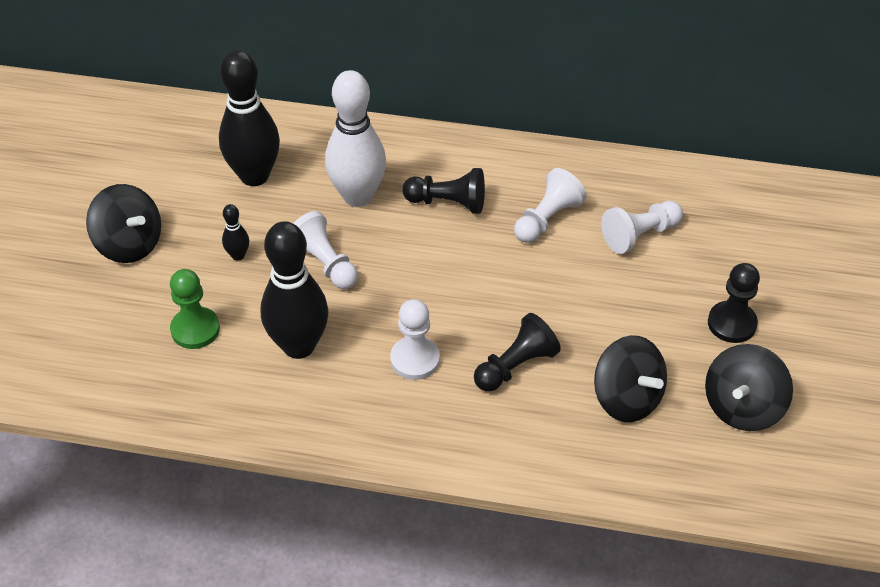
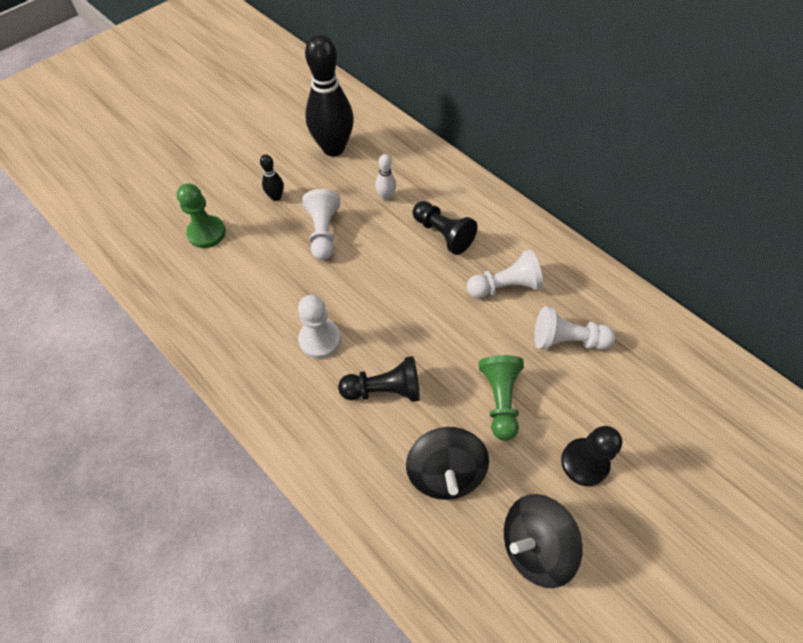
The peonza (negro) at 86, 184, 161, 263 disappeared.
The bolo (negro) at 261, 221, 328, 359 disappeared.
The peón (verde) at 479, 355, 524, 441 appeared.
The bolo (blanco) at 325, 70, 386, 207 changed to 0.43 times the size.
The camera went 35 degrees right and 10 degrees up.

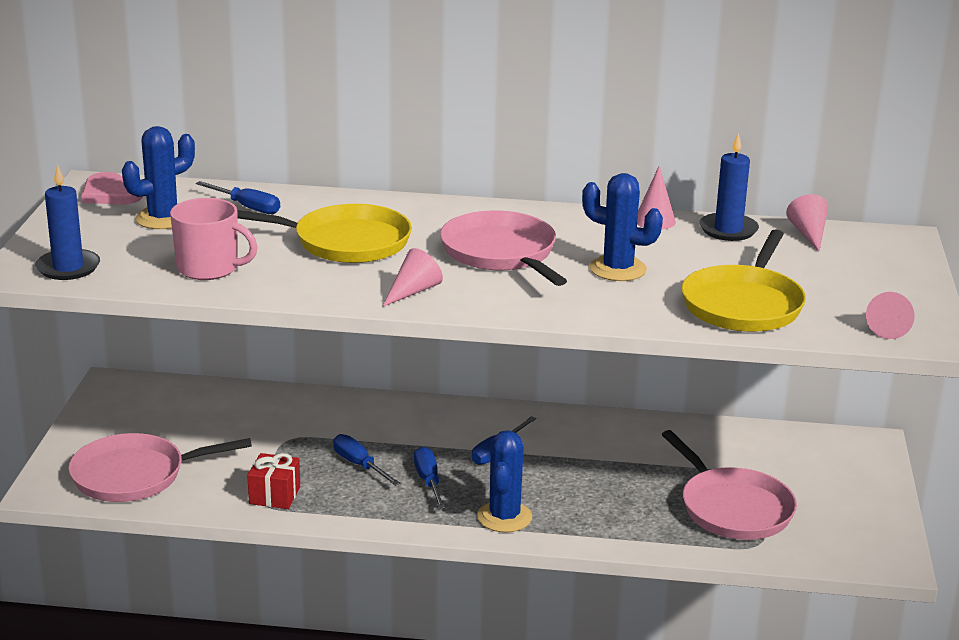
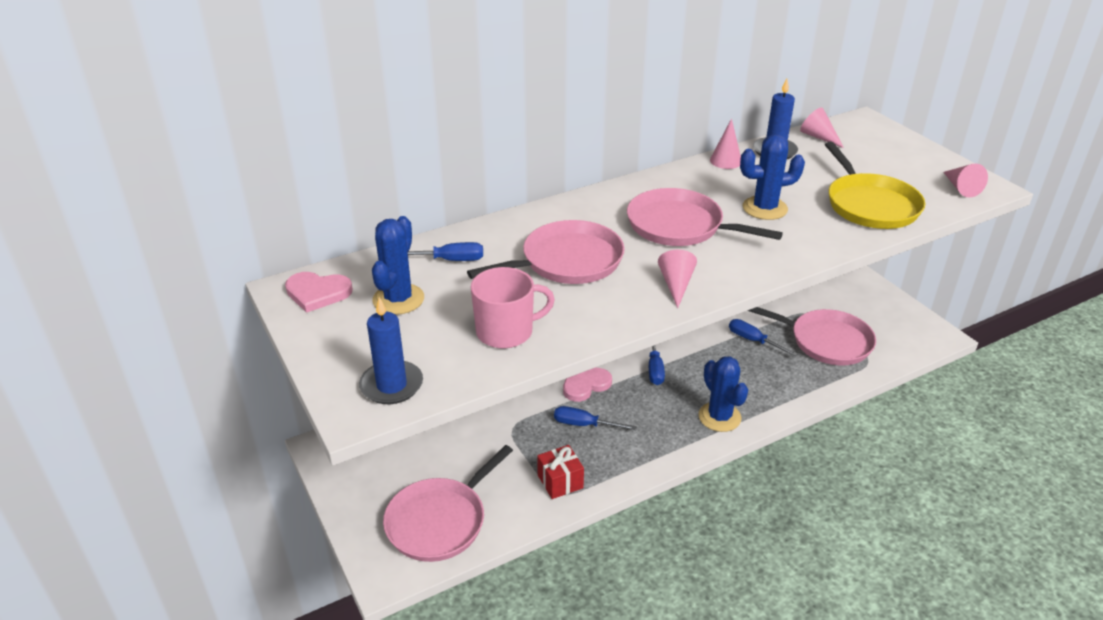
The corazón (rosa) at 563, 368, 612, 402 appeared.
The destornillador (azul) moved from 414, 447, 445, 509 to 729, 319, 798, 356.
The sartén (amarillo) at 237, 204, 412, 263 became the sartén (rosa) at 467, 220, 625, 284.
The camera went 35 degrees left and 10 degrees up.

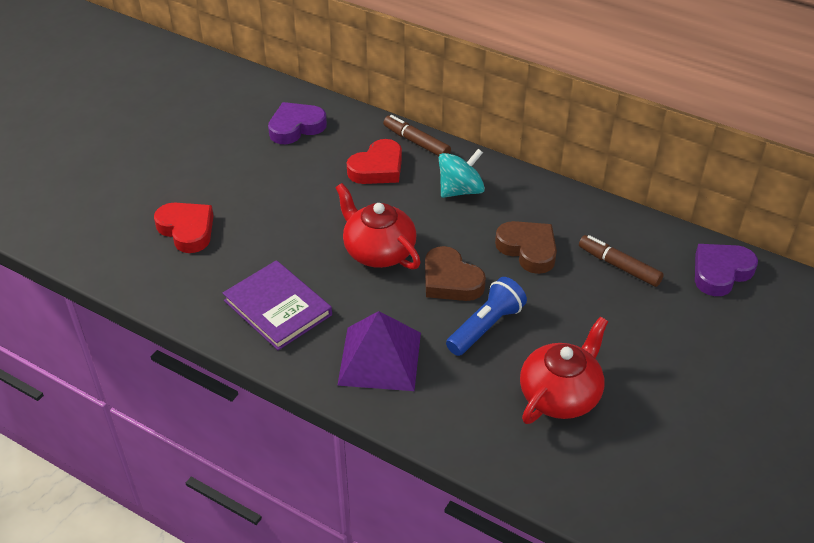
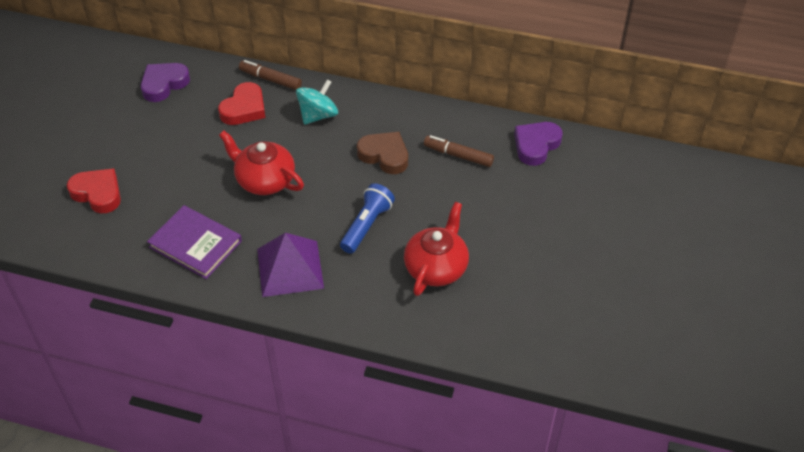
The corazón (marrón) at 425, 246, 486, 301 disappeared.
The camera went 15 degrees left and 5 degrees up.

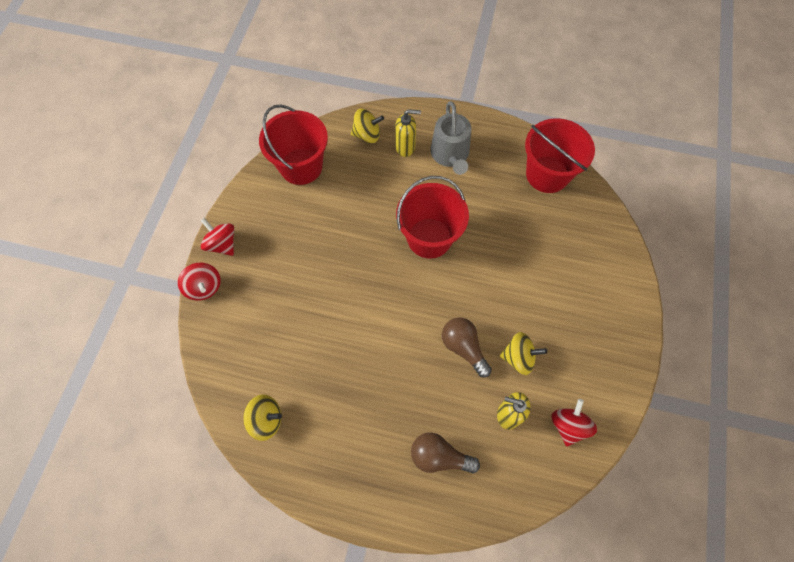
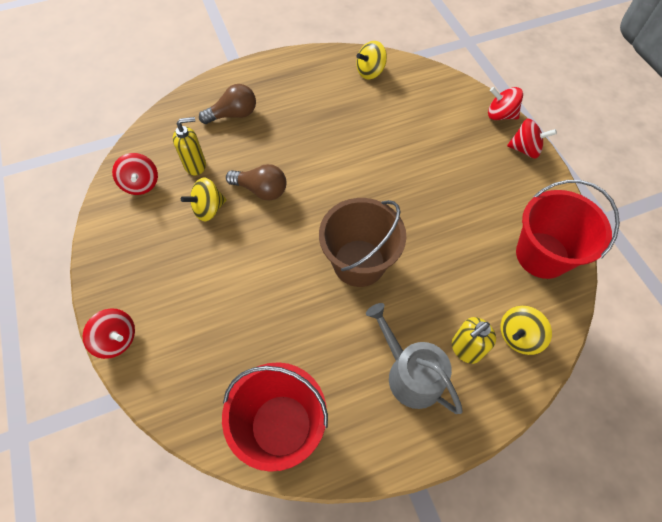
The peonza (rojo) at 82, 308, 135, 359 appeared.
The balde (rojo) at 396, 176, 469, 258 became the balde (marrón) at 319, 198, 406, 287.
The camera went 145 degrees right and 5 degrees down.

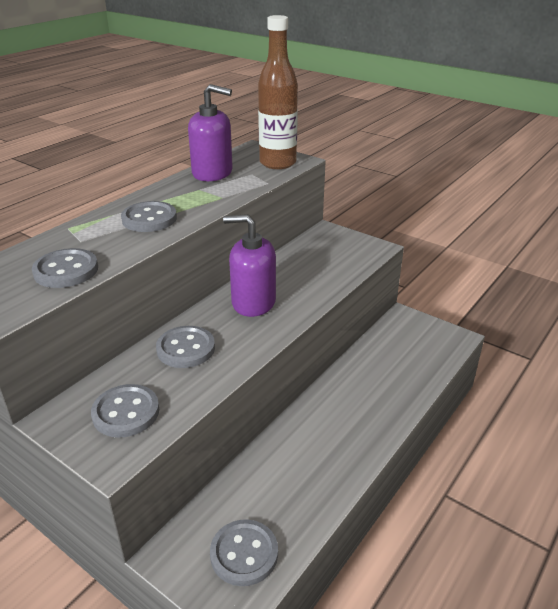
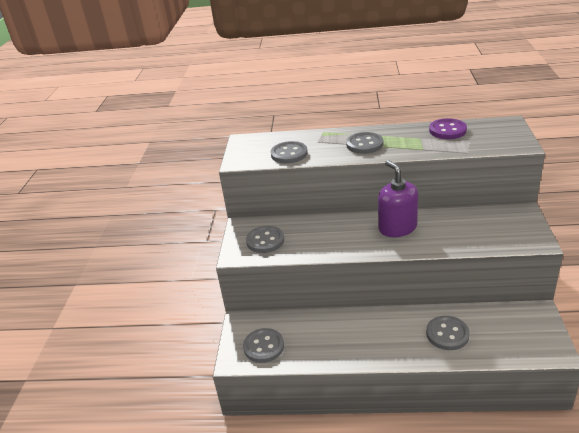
The botella (marrón) at 258, 15, 298, 169 disappeared.
The botón (gris) moved from 156, 326, 215, 368 to 426, 316, 470, 350.
The dispensador de jabón (morado) at 188, 84, 233, 181 was replaced by the botón (morado) at 429, 118, 467, 139.
The camera went 60 degrees right and 0 degrees up.

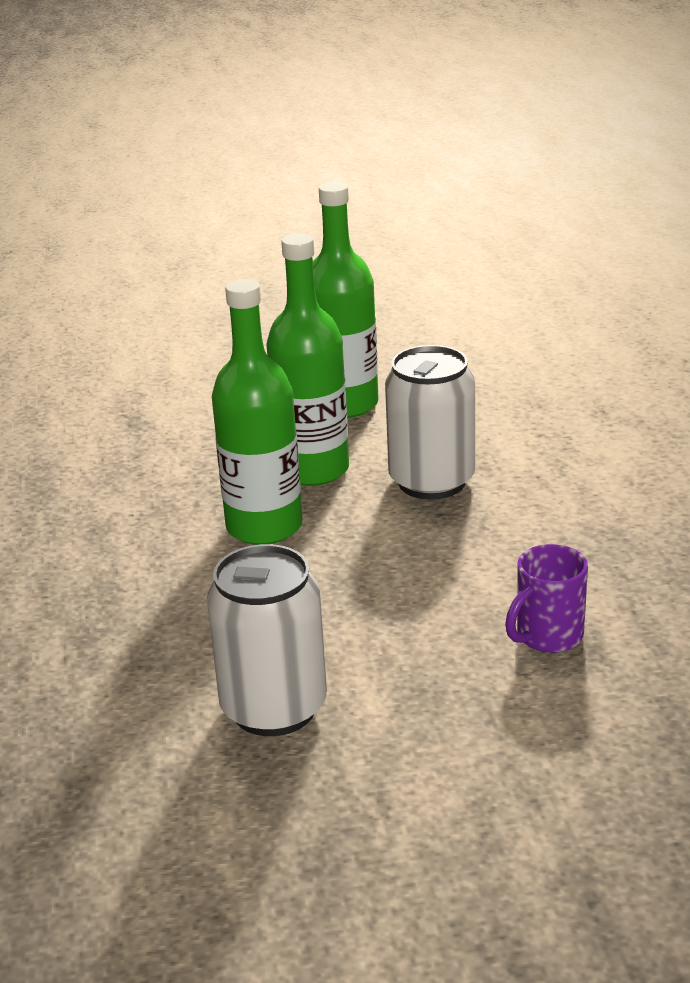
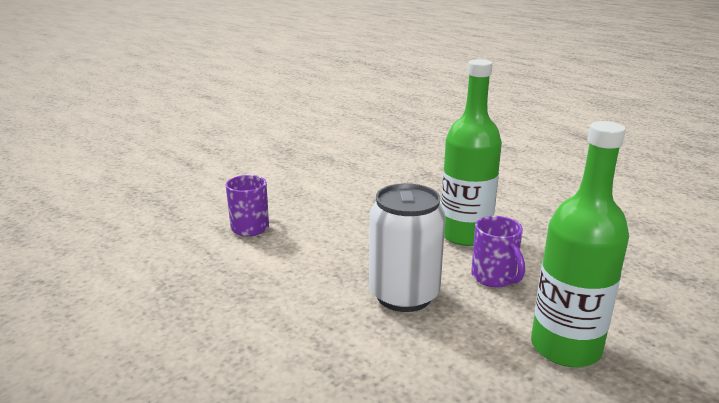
The lata (blanco) at 207, 544, 327, 736 disappeared.
The botella (verde) at 266, 233, 349, 486 was replaced by the taza (morado) at 471, 216, 525, 288.
The camera went 145 degrees right and 5 degrees down.

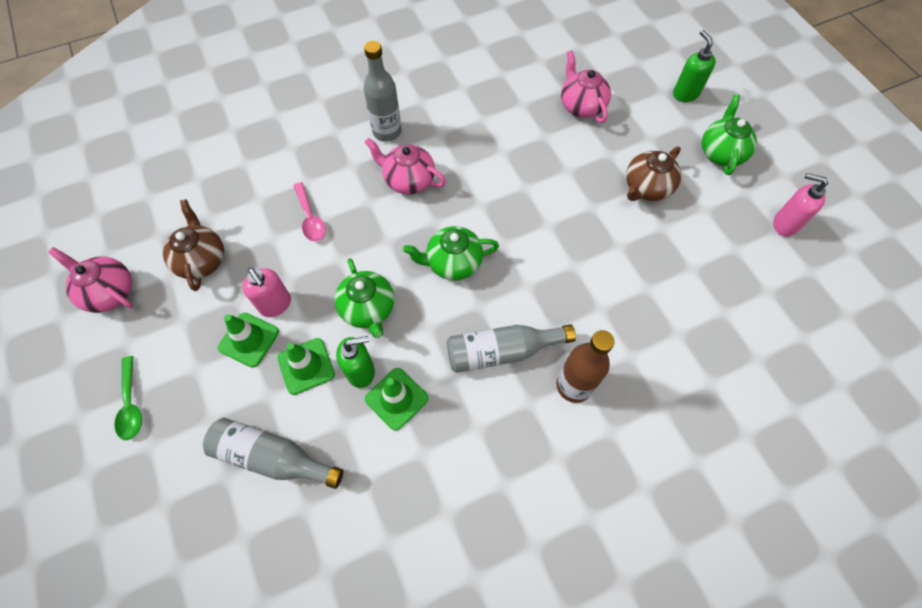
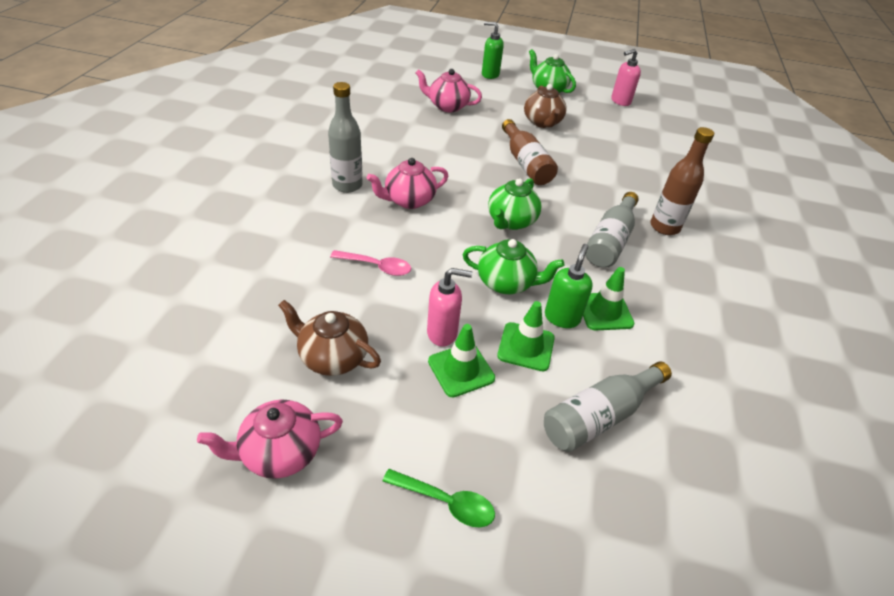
The botella (marrón) at 502, 119, 558, 185 appeared.
The camera went 55 degrees left and 20 degrees down.

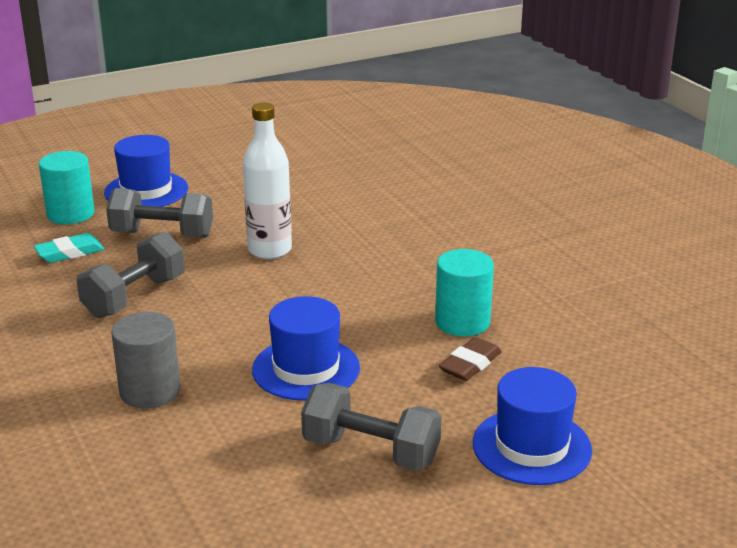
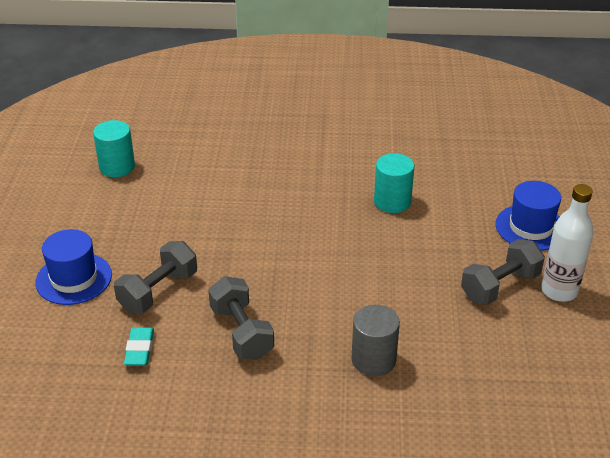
The sombrero (azul) at 252, 296, 360, 401 disappeared.
The goma de borrar (marrón) at 439, 337, 502, 381 disappeared.
The cilindro (turquesa) moved from 39, 151, 95, 224 to 93, 120, 135, 177.
The botella (blanco) moved from 243, 102, 292, 259 to 541, 184, 594, 302.
The camera went 60 degrees left and 10 degrees up.

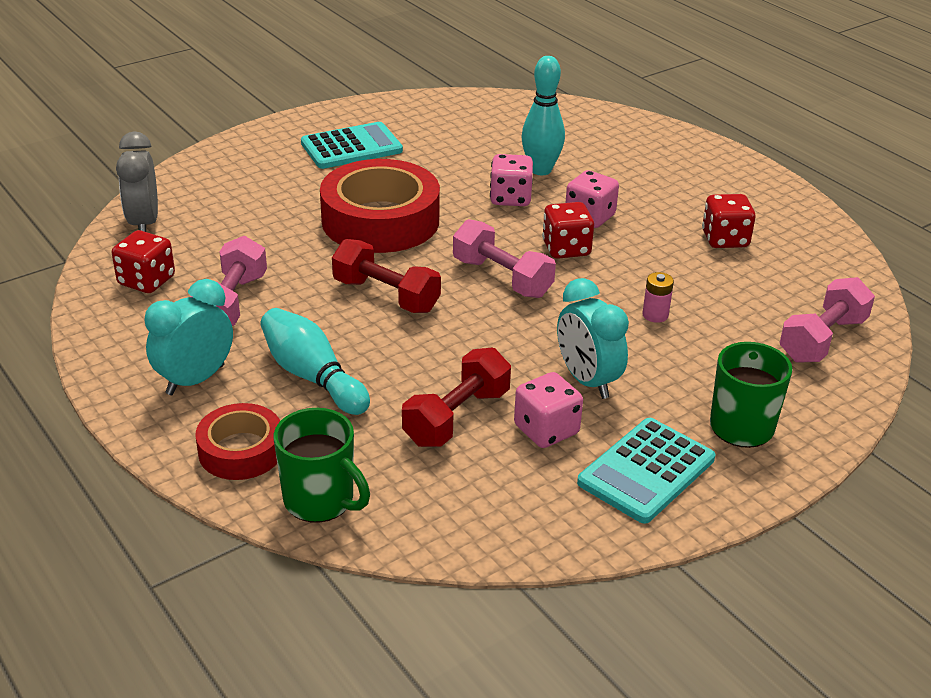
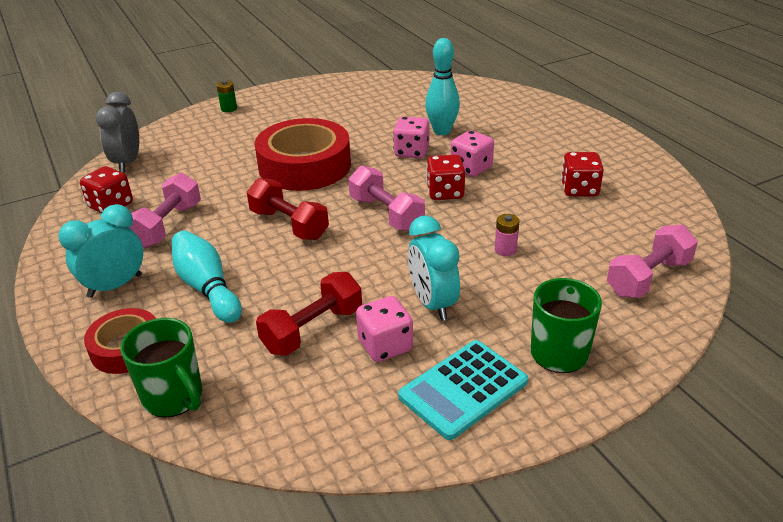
The calculadora (turquesa) at 301, 122, 403, 169 disappeared.
The pila (verde) at 217, 80, 237, 112 appeared.
The camera went 10 degrees right and 0 degrees up.

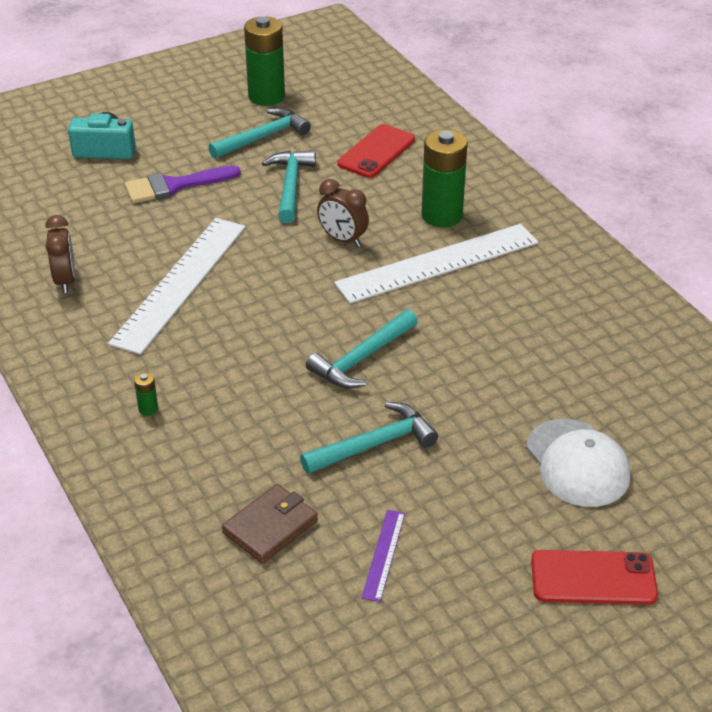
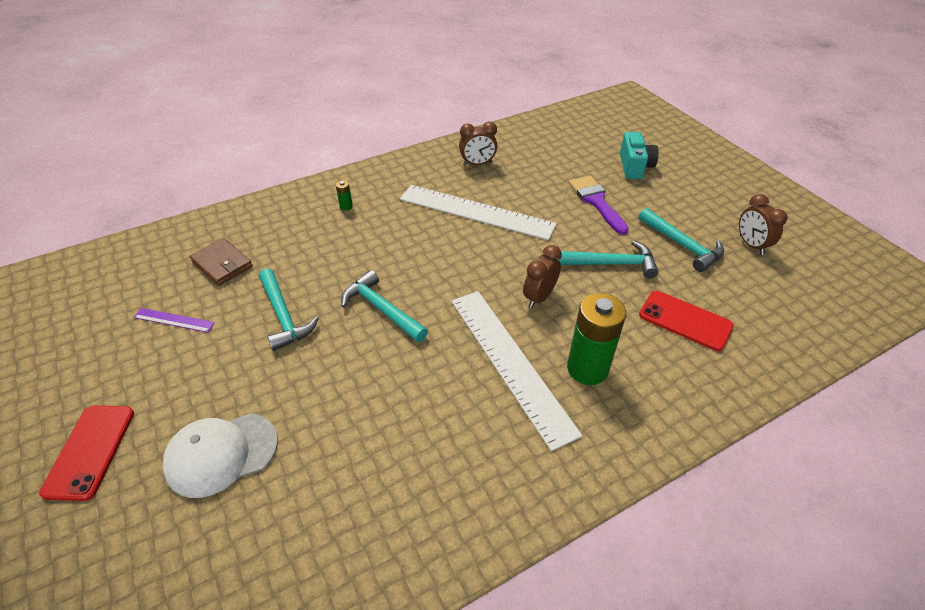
The pila (verde) at 244, 16, 285, 106 was replaced by the despertador (marrón) at 739, 194, 788, 255.
The camera went 90 degrees right and 5 degrees up.

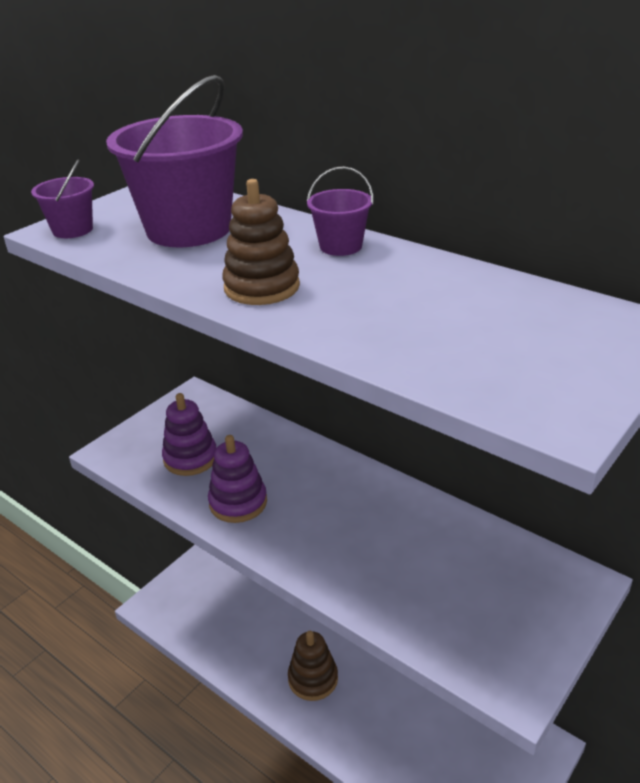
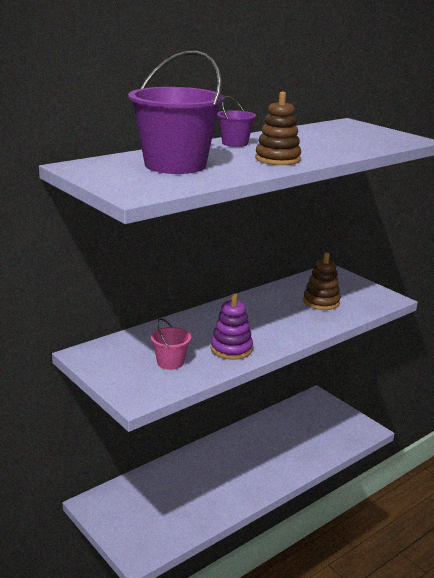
The balde (morado) at 31, 159, 94, 238 disappeared.
The juguete apilable (marrón) moved from 288, 631, 338, 701 to 303, 252, 341, 310.
The juguete apilable (morado) at 162, 393, 216, 476 was replaced by the balde (rosa) at 151, 318, 191, 370.
The camera went 80 degrees left and 10 degrees down.

